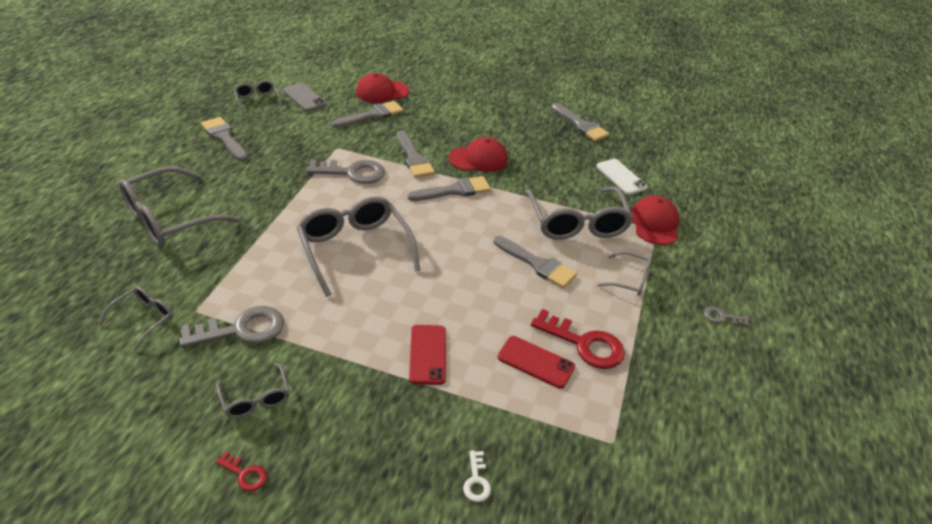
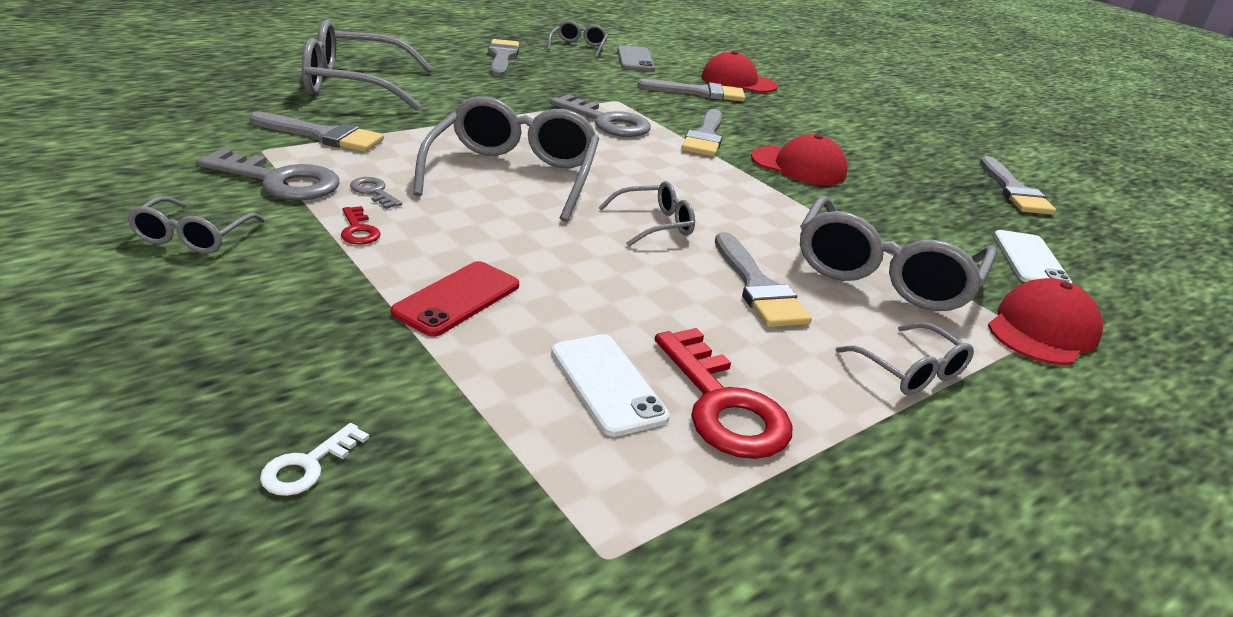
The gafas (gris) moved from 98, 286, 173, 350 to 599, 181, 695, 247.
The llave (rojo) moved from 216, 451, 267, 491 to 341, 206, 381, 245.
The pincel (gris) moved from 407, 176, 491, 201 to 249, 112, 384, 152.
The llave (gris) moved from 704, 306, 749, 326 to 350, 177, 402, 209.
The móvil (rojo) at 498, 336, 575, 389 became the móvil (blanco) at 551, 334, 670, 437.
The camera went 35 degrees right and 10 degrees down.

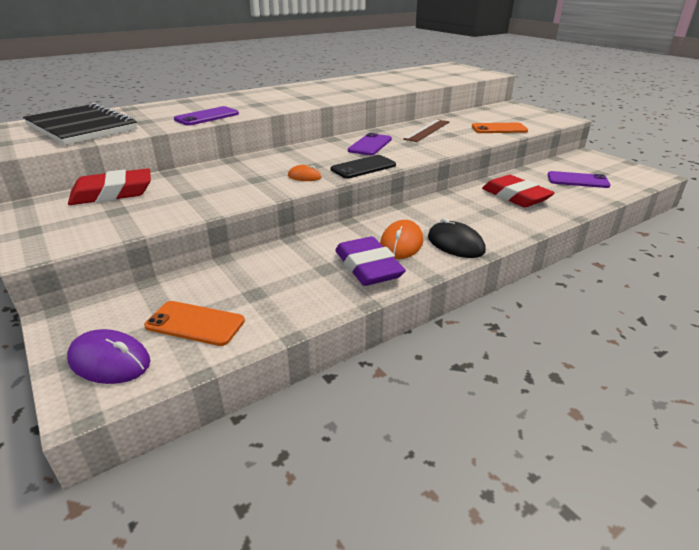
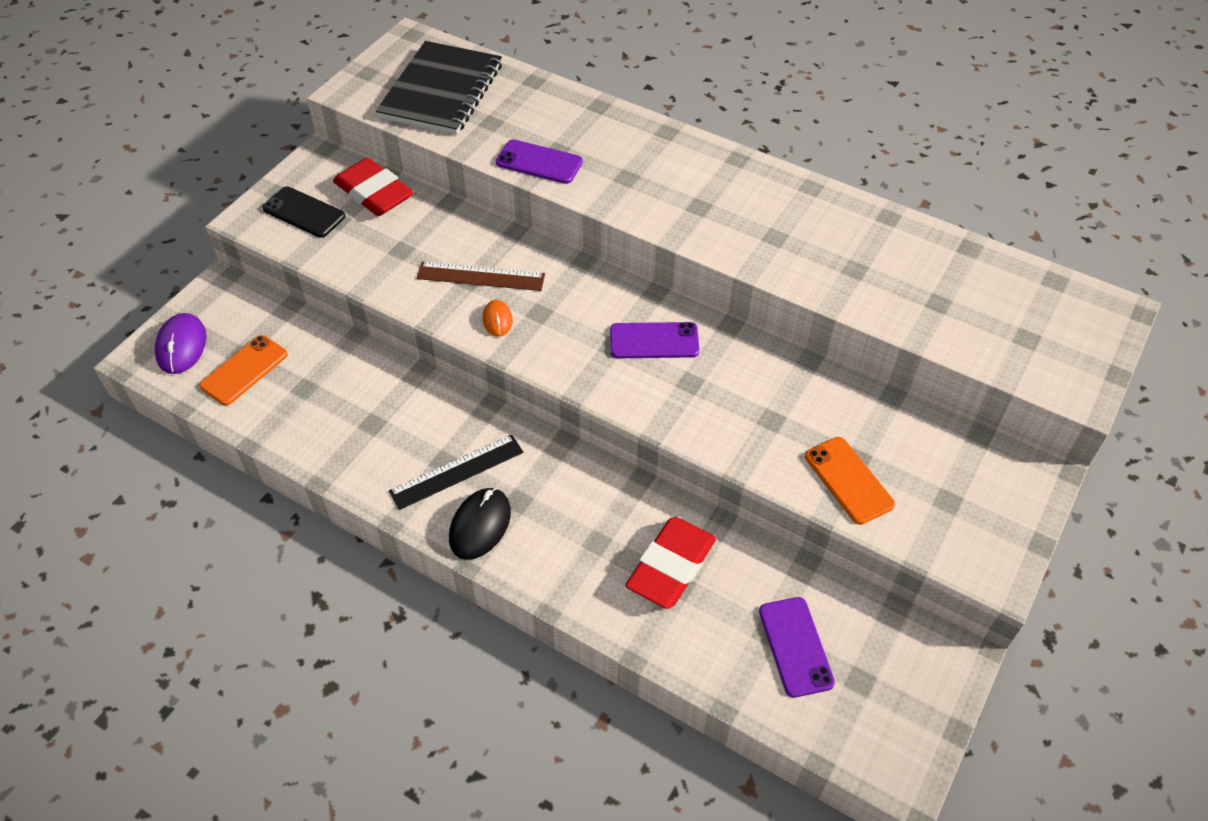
The goma de borrar (morado) at 335, 236, 406, 286 disappeared.
The móvil (negro) moved from 331, 155, 396, 179 to 262, 187, 345, 238.
The regla (marrón) moved from 403, 120, 450, 142 to 417, 261, 545, 291.
The ratón (naranja) at 380, 220, 423, 259 was replaced by the regla (negro) at 389, 435, 523, 510.
The móvil (naranja) at 144, 301, 245, 346 turned 45 degrees clockwise.
The camera went 65 degrees right and 20 degrees up.

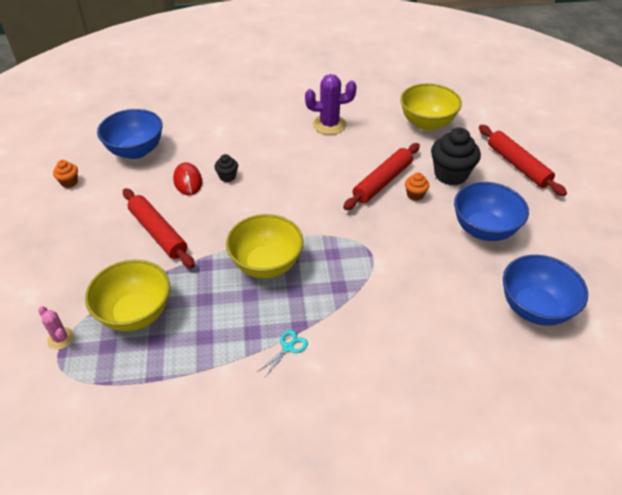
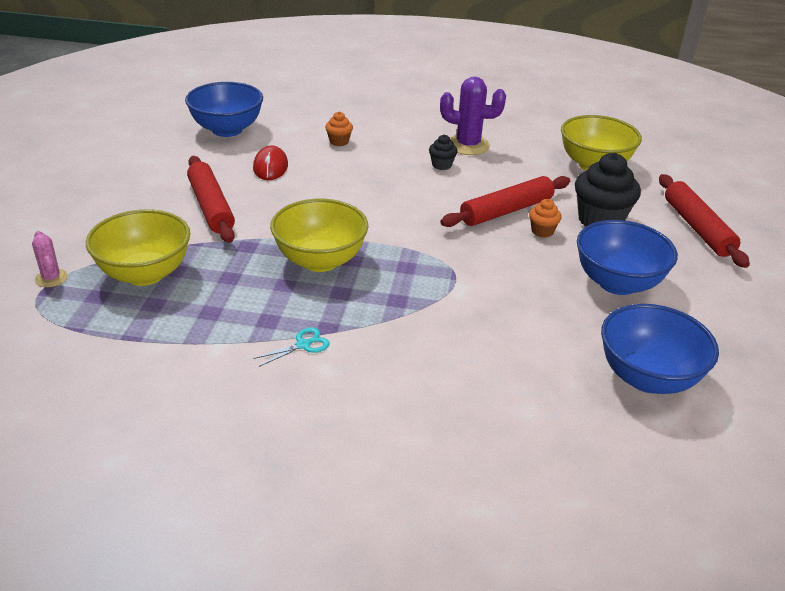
The magdalena (naranja) moved from 53, 160, 78, 188 to 325, 112, 353, 146.
The magdalena (negro) moved from 214, 154, 238, 182 to 429, 134, 458, 170.
The camera went 15 degrees right and 10 degrees down.

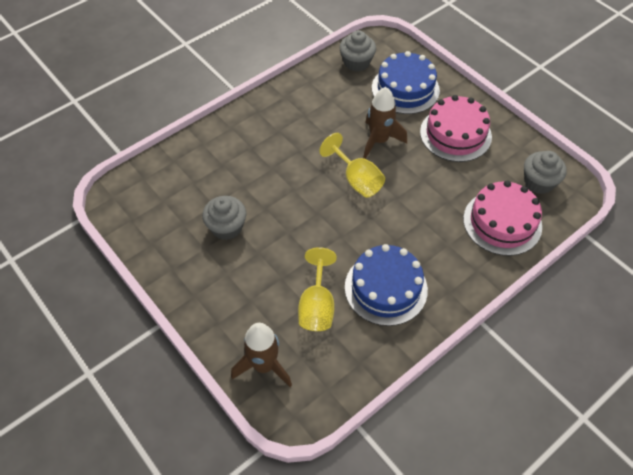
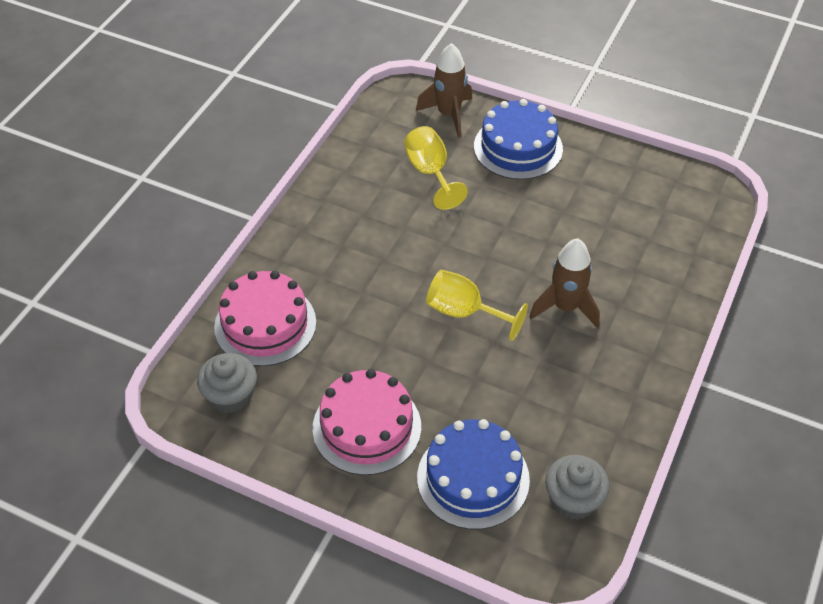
The magdalena (gris) at 202, 196, 246, 240 disappeared.
The tarta (azul) moved from 345, 244, 428, 326 to 474, 99, 563, 180.
The cohete (marrón) moved from 363, 87, 407, 159 to 529, 238, 600, 328.
The camera went 155 degrees right and 5 degrees down.

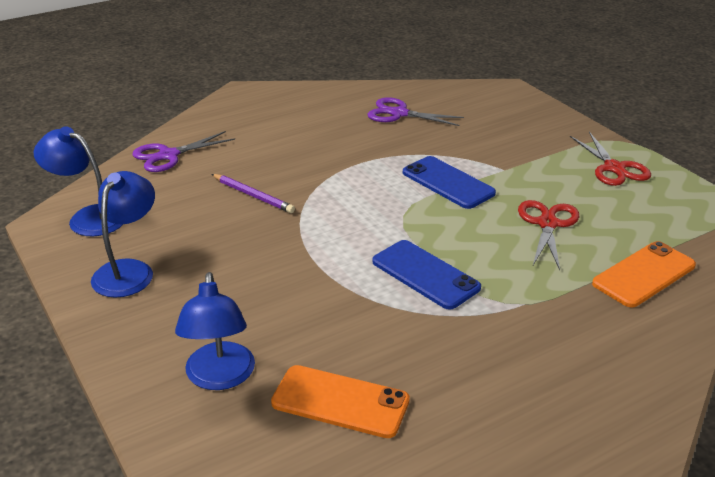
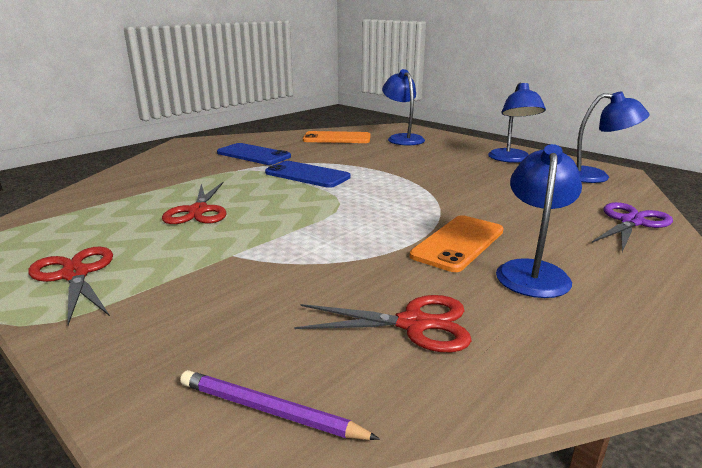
The lámpara (azul) at 496, 144, 582, 298 appeared.
The lápiz (morado) moved from 211, 174, 295, 213 to 180, 370, 380, 440.
The móvil (azul) moved from 403, 156, 496, 209 to 217, 143, 291, 165.
The móvil (naranja) moved from 592, 241, 696, 307 to 410, 215, 503, 272.
The tijeras (morado) at 367, 97, 464, 126 became the tijeras (rojo) at 295, 295, 472, 352.
The camera went 165 degrees right and 10 degrees down.

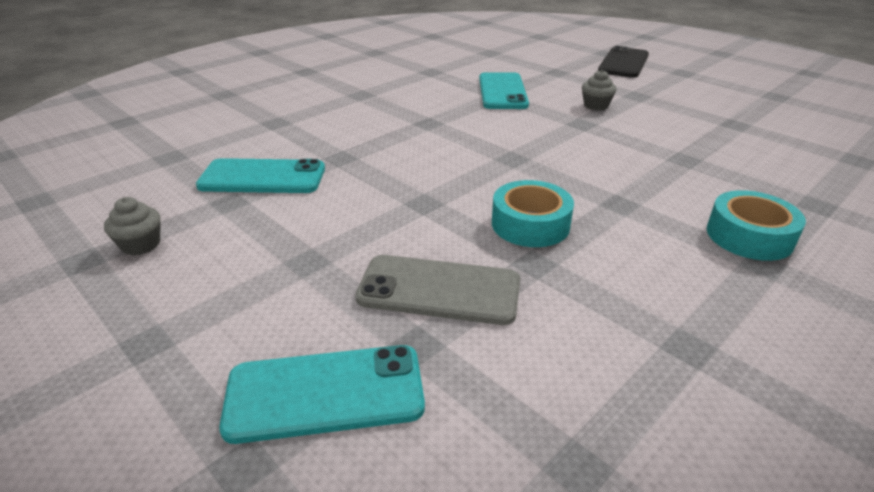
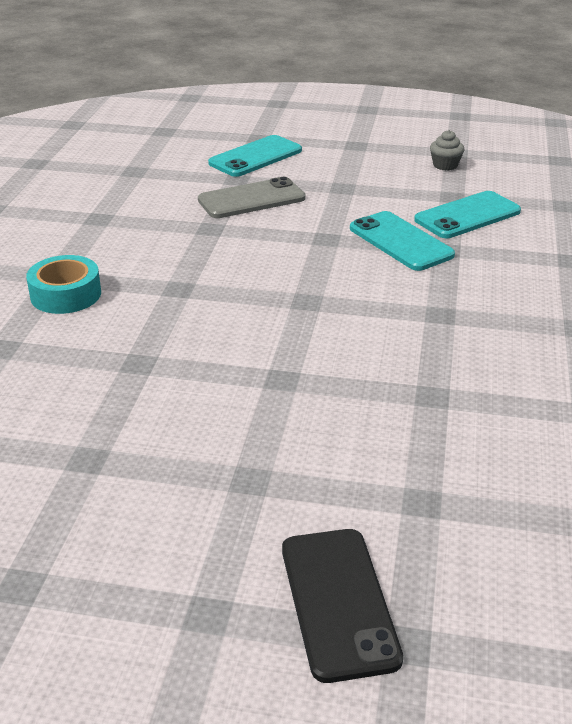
The cinta adhesiva (turquesa) at 492, 180, 574, 247 disappeared.
The magdalena (gris) at 582, 70, 616, 110 disappeared.
The móvil (turquesa) moved from 479, 72, 529, 109 to 350, 211, 455, 271.
The camera went 145 degrees right and 0 degrees up.

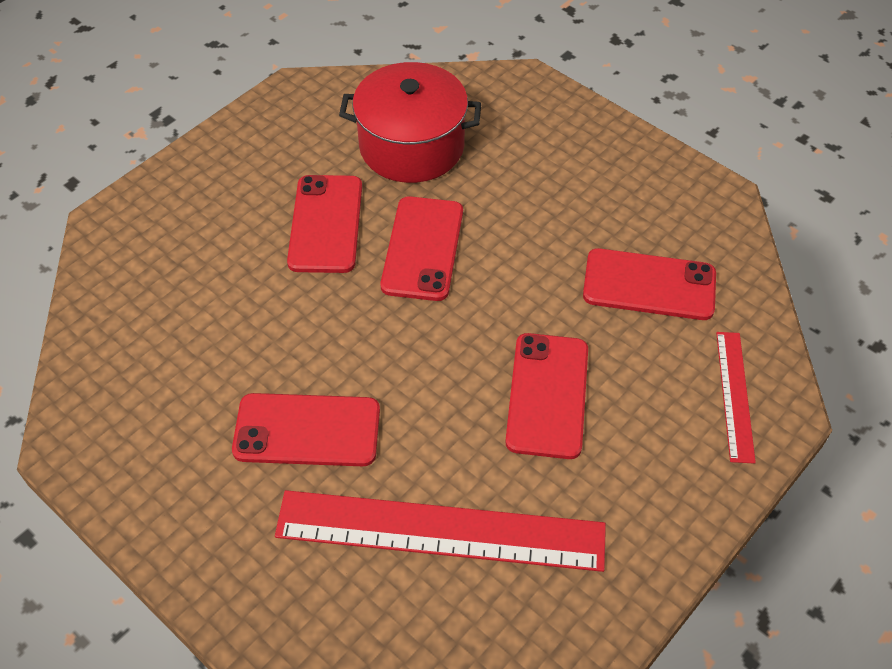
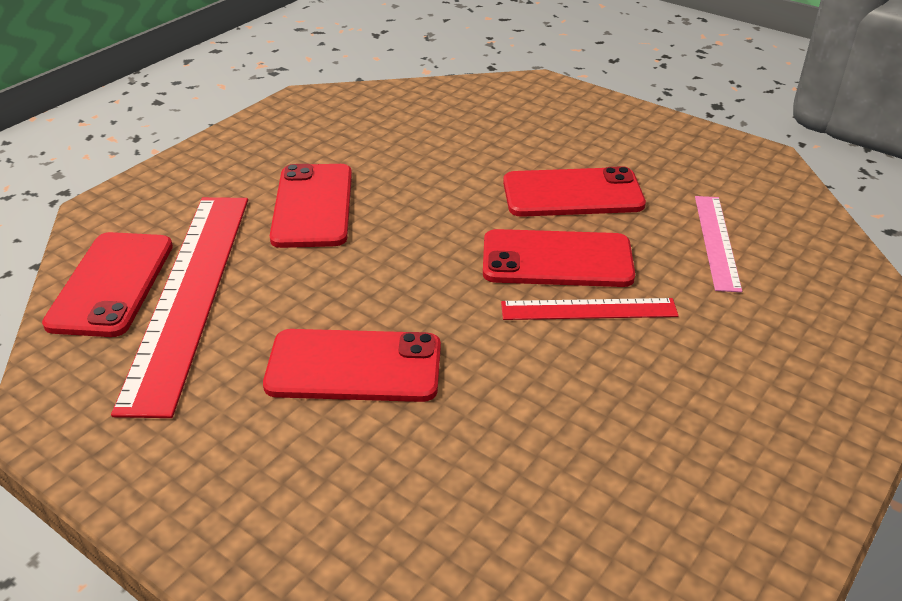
The móvil (rojo) moved from 583, 248, 716, 320 to 42, 232, 173, 337.
The regla (rojo) moved from 716, 332, 756, 464 to 501, 298, 679, 320.
The olla (rojo) at 339, 62, 481, 183 was replaced by the regla (rosa) at 695, 196, 742, 292.
The camera went 85 degrees right and 15 degrees down.

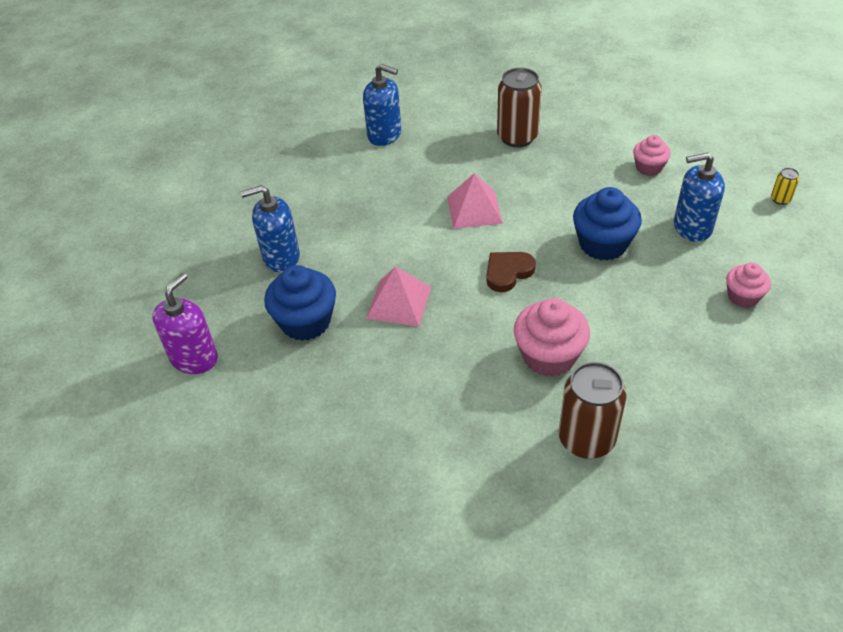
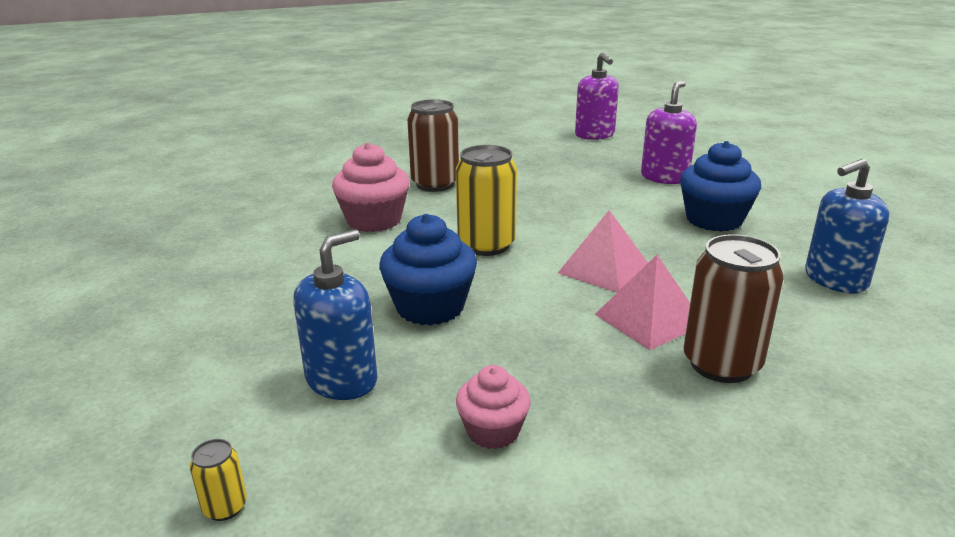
The magdalena (rosa) at 726, 262, 771, 308 disappeared.
The magdalena (azul) moved from 264, 265, 336, 341 to 680, 141, 761, 232.
The pirámide (rosa) moved from 366, 266, 431, 327 to 595, 255, 690, 350.
The lata (marrón) moved from 559, 362, 627, 459 to 407, 99, 459, 192.
The corazón (marrón) at 486, 252, 536, 292 was replaced by the lata (amarillo) at 456, 145, 517, 256.
The dispensador de jabón (azul) at 241, 185, 300, 272 became the dispensador de jabón (morado) at 641, 81, 697, 184.
The camera went 130 degrees right and 20 degrees down.

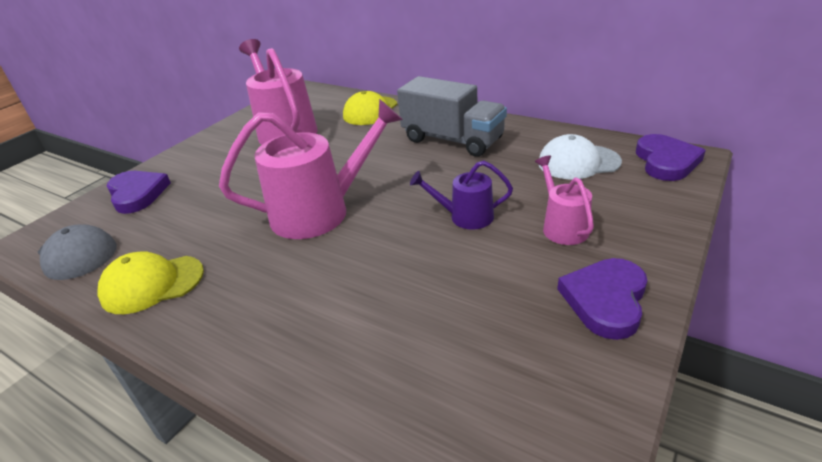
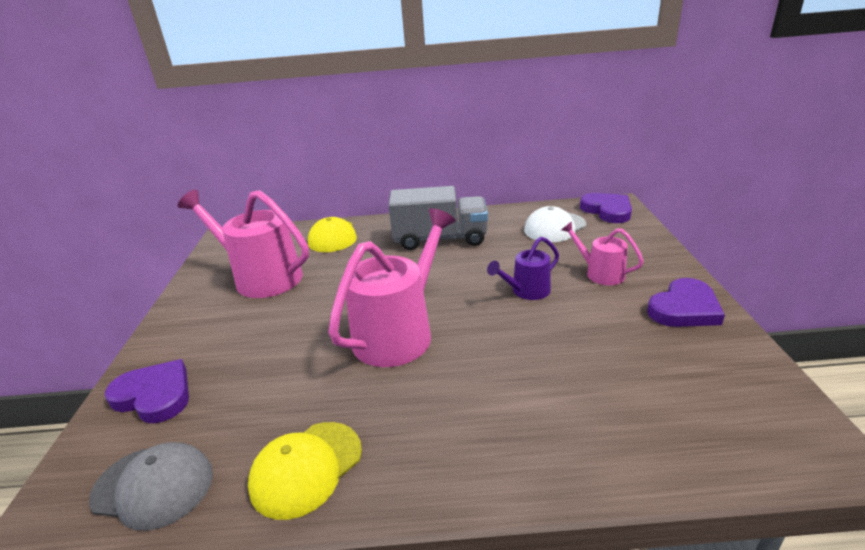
The corazón (morado) at 557, 258, 647, 340 turned 120 degrees counterclockwise.
The camera went 35 degrees left and 5 degrees down.

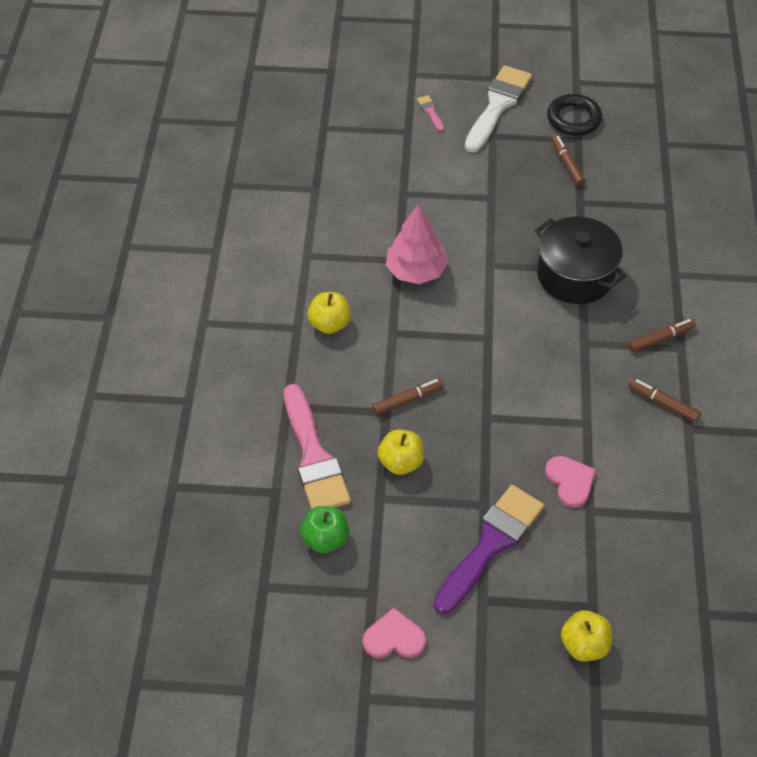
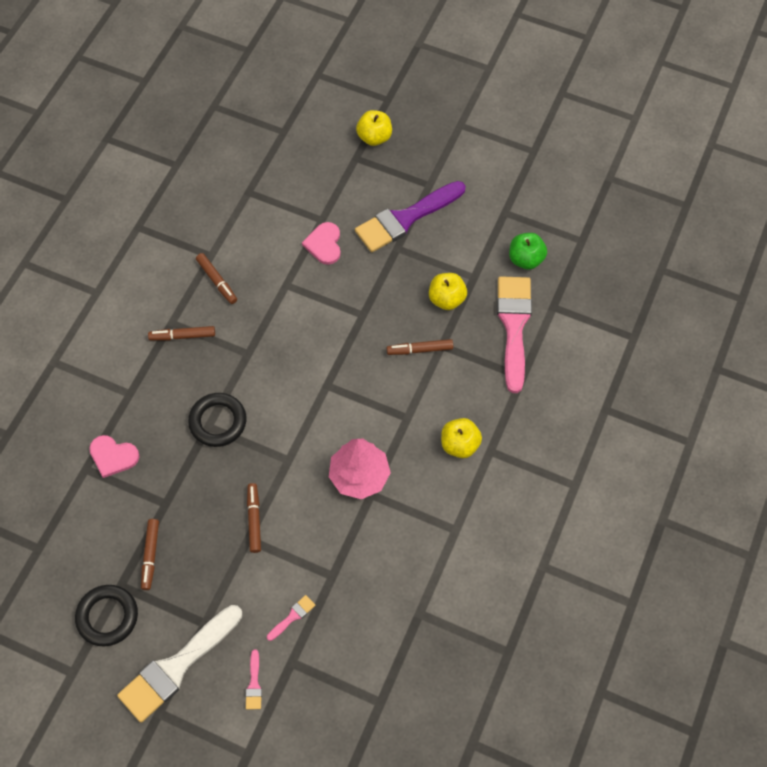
The rotulador (marrón) at 247, 483, 261, 553 appeared.
The pincel (rosa) at 267, 595, 315, 641 appeared.
The corazón (rosa) moved from 363, 608, 426, 658 to 89, 435, 140, 478.
The olla (negro) at 534, 217, 626, 304 was replaced by the anillo (negro) at 188, 393, 246, 447.
The camera went 160 degrees left and 10 degrees up.

